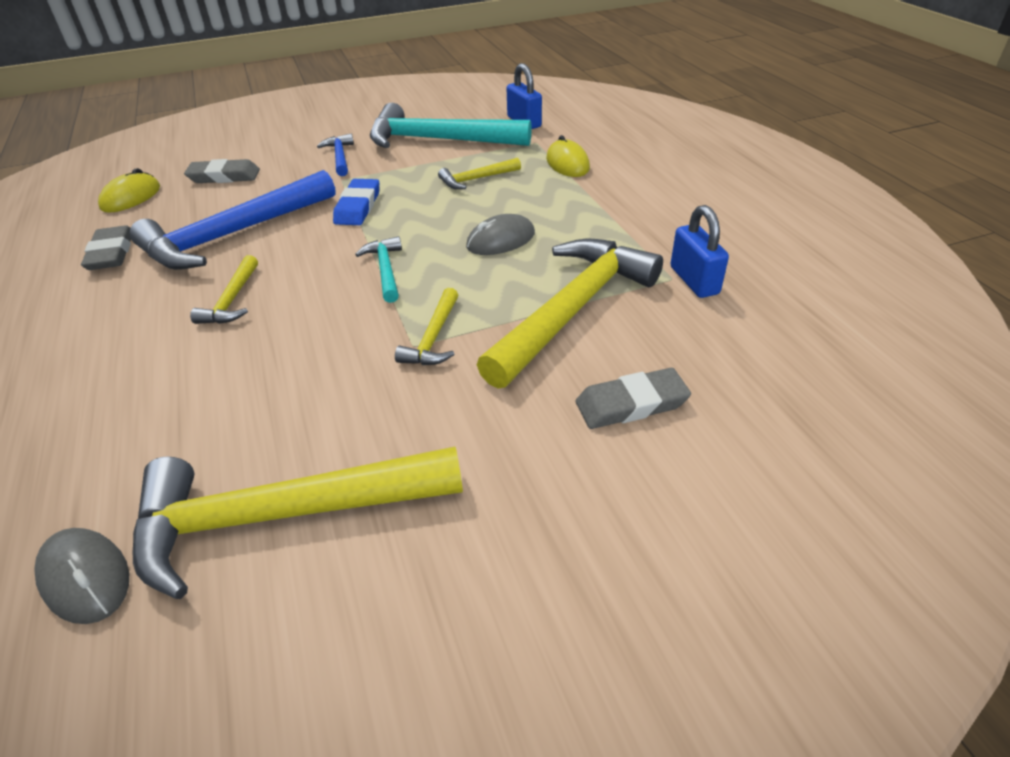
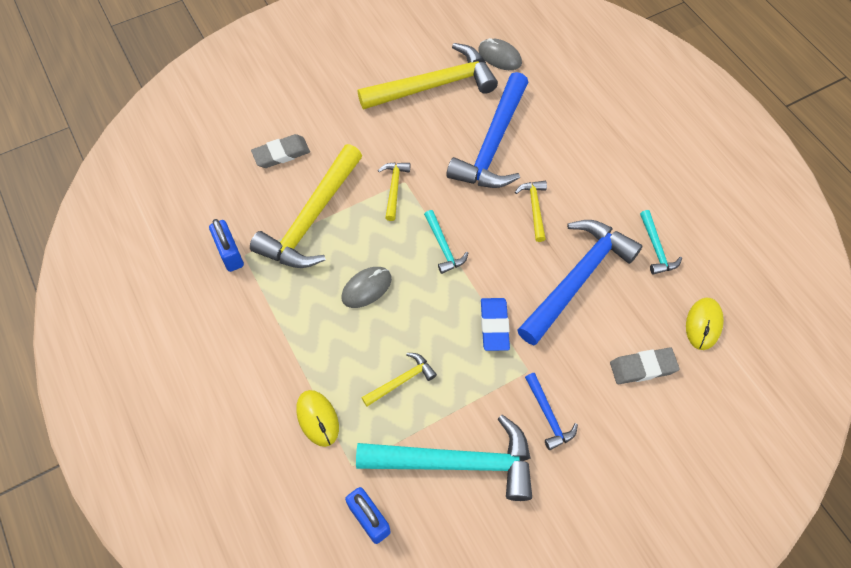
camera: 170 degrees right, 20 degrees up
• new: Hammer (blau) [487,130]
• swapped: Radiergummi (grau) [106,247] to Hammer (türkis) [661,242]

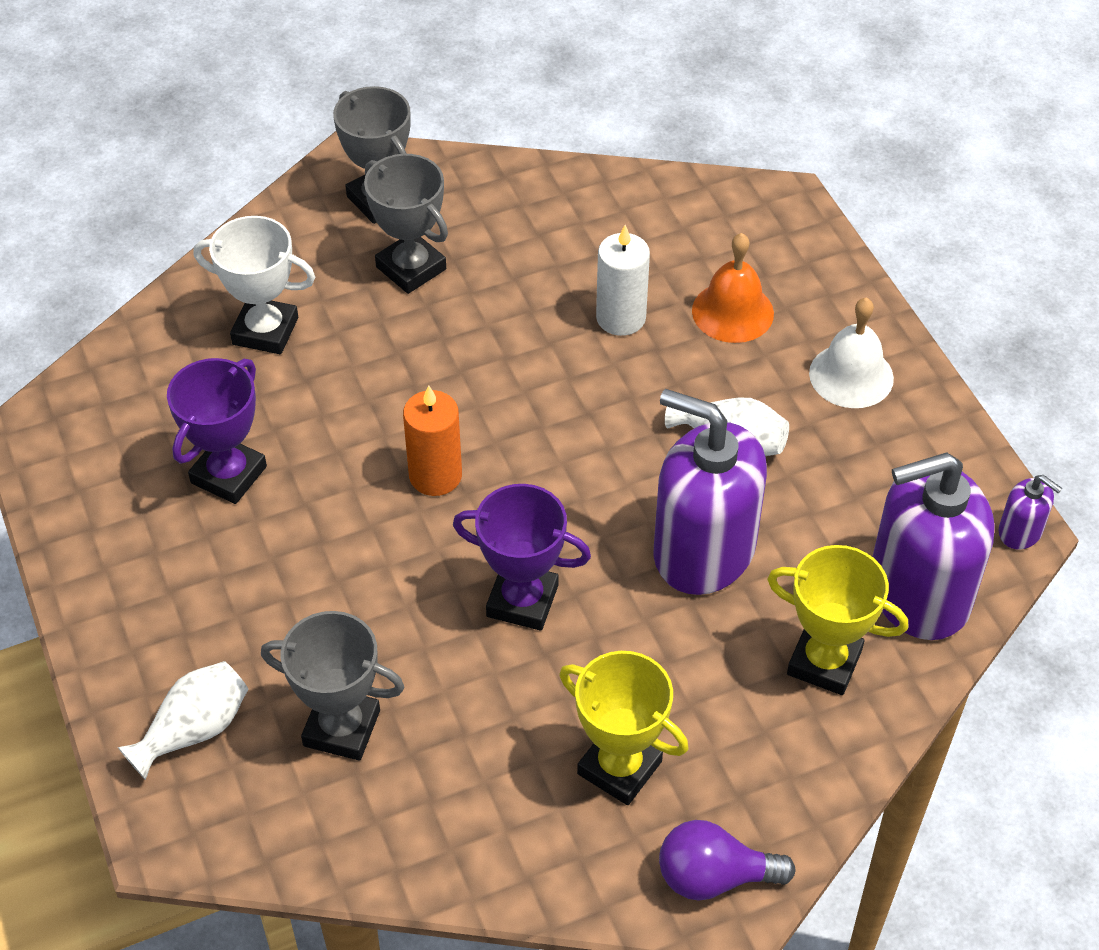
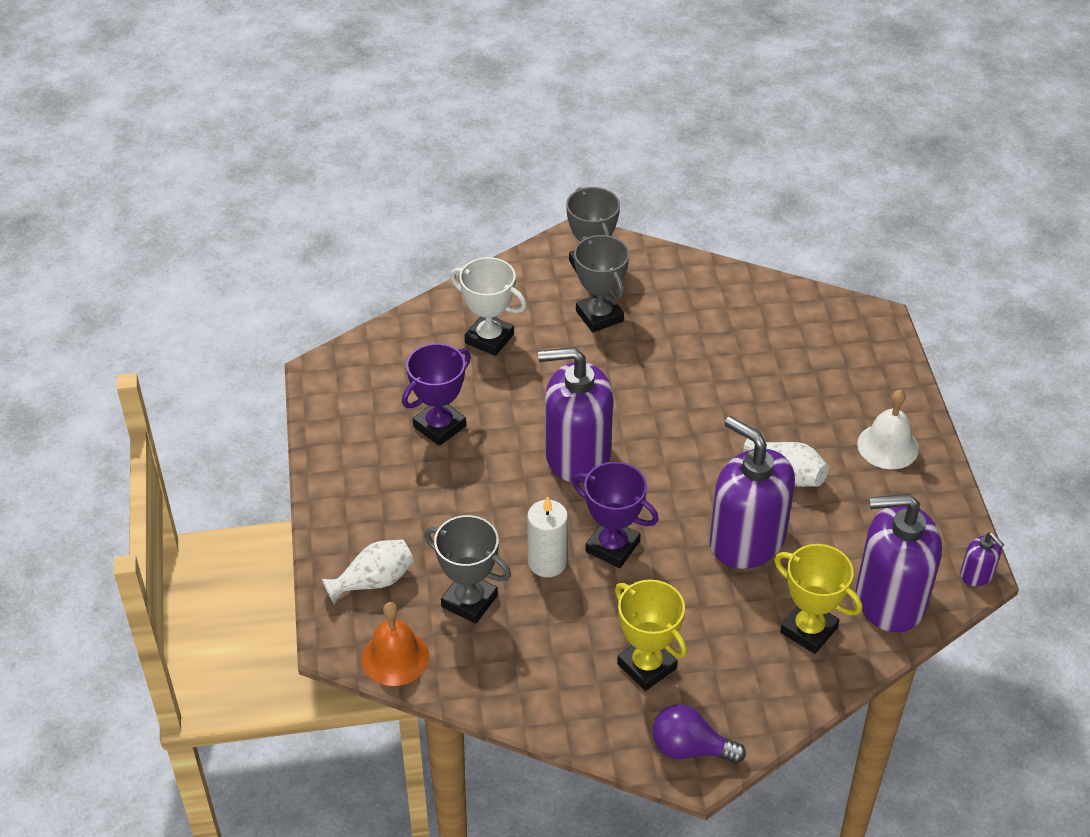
camera: 15 degrees right, 5 degrees down
• shifted: Kerze (weiß) [623,280] to [547,536]
• shifted: Glocke (orange) [733,288] to [395,644]
• swapped: Kerze (orange) [432,440] to Seifenspender (lila) [575,415]

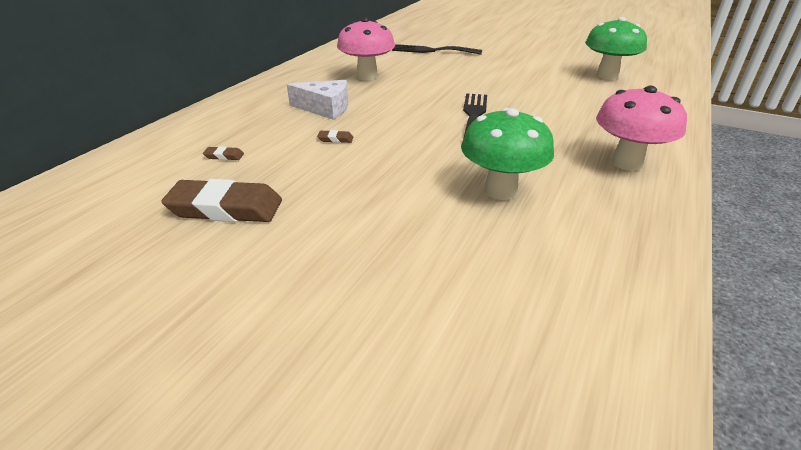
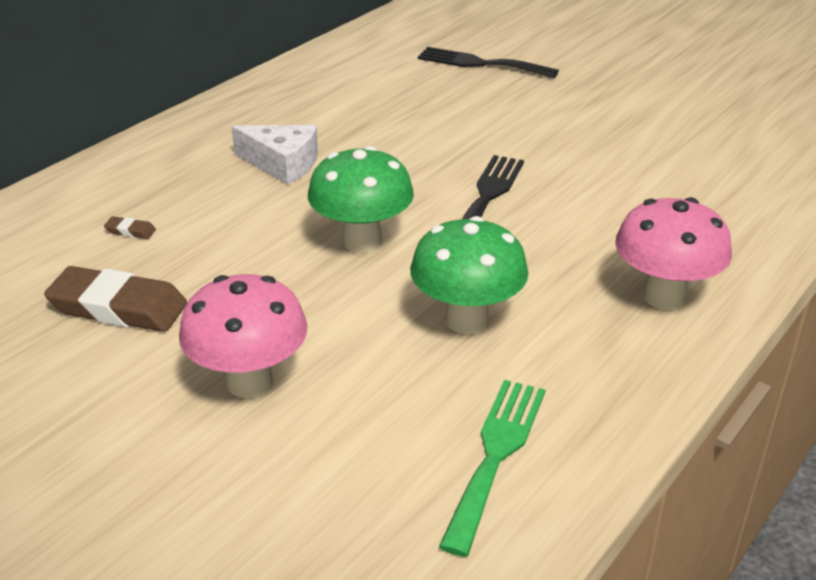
camera: 10 degrees right, 0 degrees up
• gone: Radiergummi (braun) [335,136]
• new: Gabel (grün) [492,468]
• shifted: Pilz (rosa) [366,48] to [243,336]
• shifted: Pilz (grün) [616,48] to [361,199]

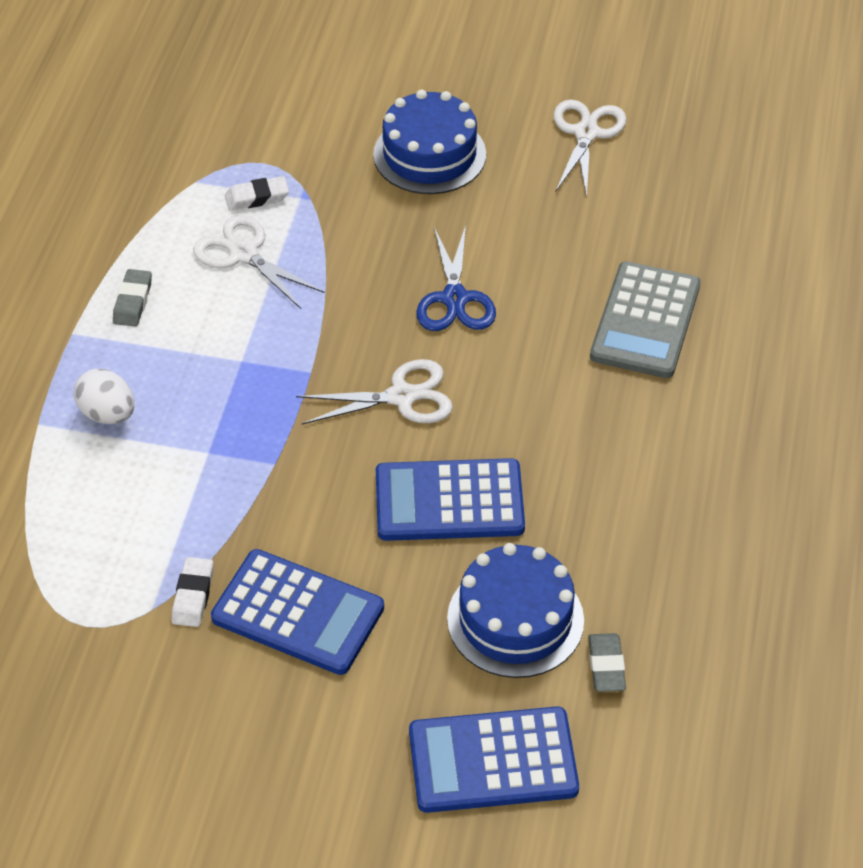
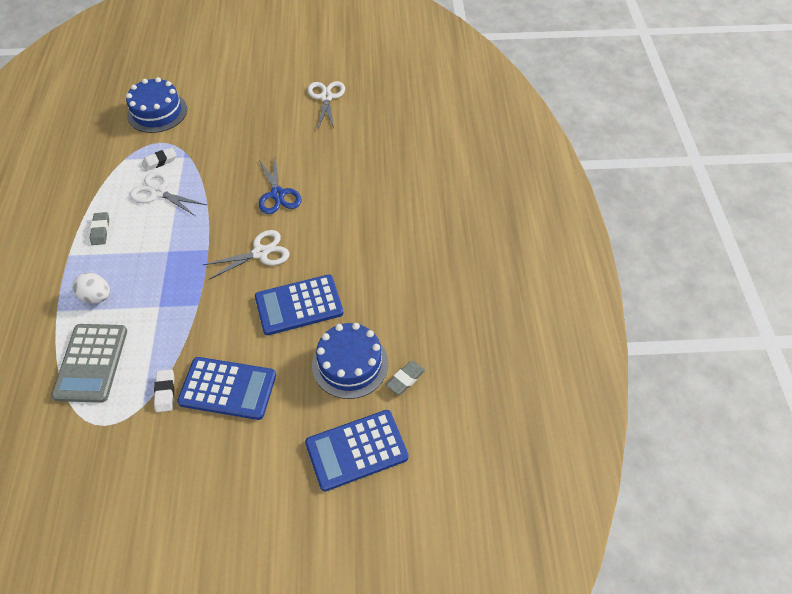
camera: 15 degrees left, 5 degrees up
• shifted: Kuchen (blau) [429,142] to [156,105]
• shifted: Taschenrechner (grau) [645,319] to [89,363]
• rotated: Radiergummi (grau) [607,662] = [405,378] 60 degrees clockwise

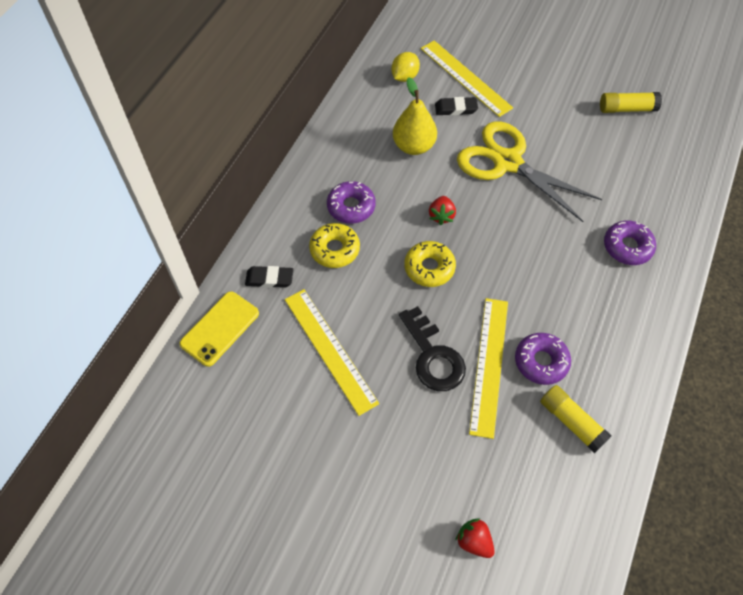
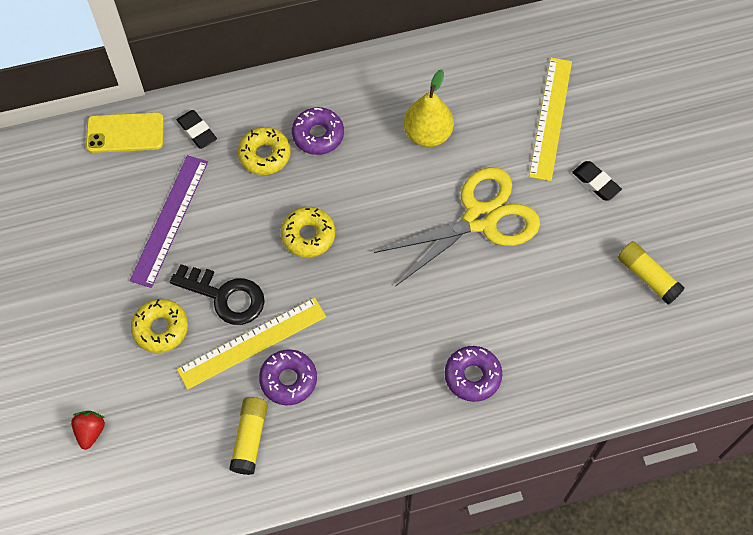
camera: 50 degrees right, 5 degrees up
• gone: Zitrone (gelb) [405,67]
• gone: Erdbeere (rot) [442,210]
• new: Donut (gelb) [159,326]
• shifted: Radiergummi (schwarz) [456,106] to [597,181]
• repainted: Lineal (gelb) [332,352] to Lineal (lila) [169,221]
• rotated: Schlüssel (schwarz) [432,348] = [217,294] 90 degrees counterclockwise
• rotated: Schere (gelb) [529,171] = [457,227] 60 degrees clockwise

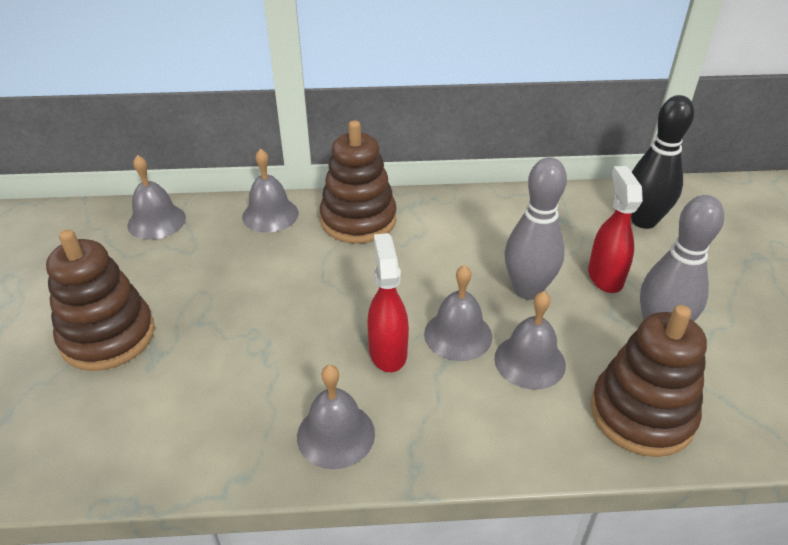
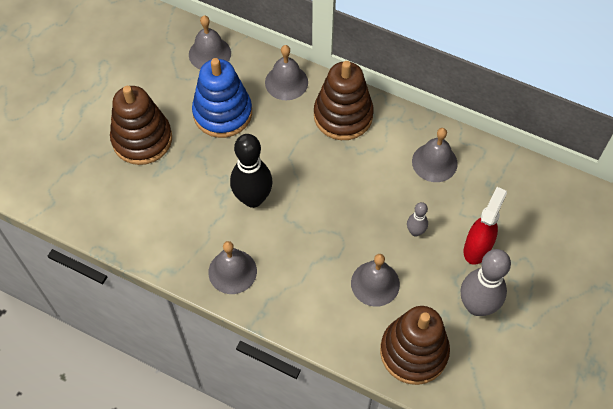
camera: 30 degrees right, 20 degrees up
• gone: Sprühflasche (rot) [388,302]
• new: Stapelspielzeug (blau) [222,98]
• shifted: Glocke (grau) [458,313] to [435,155]
• shifted: Bowlingkegel (schwarz) [662,162] to [251,171]
• scaled: Bowlingkegel (grau) [536,228] = [417,219] x0.50

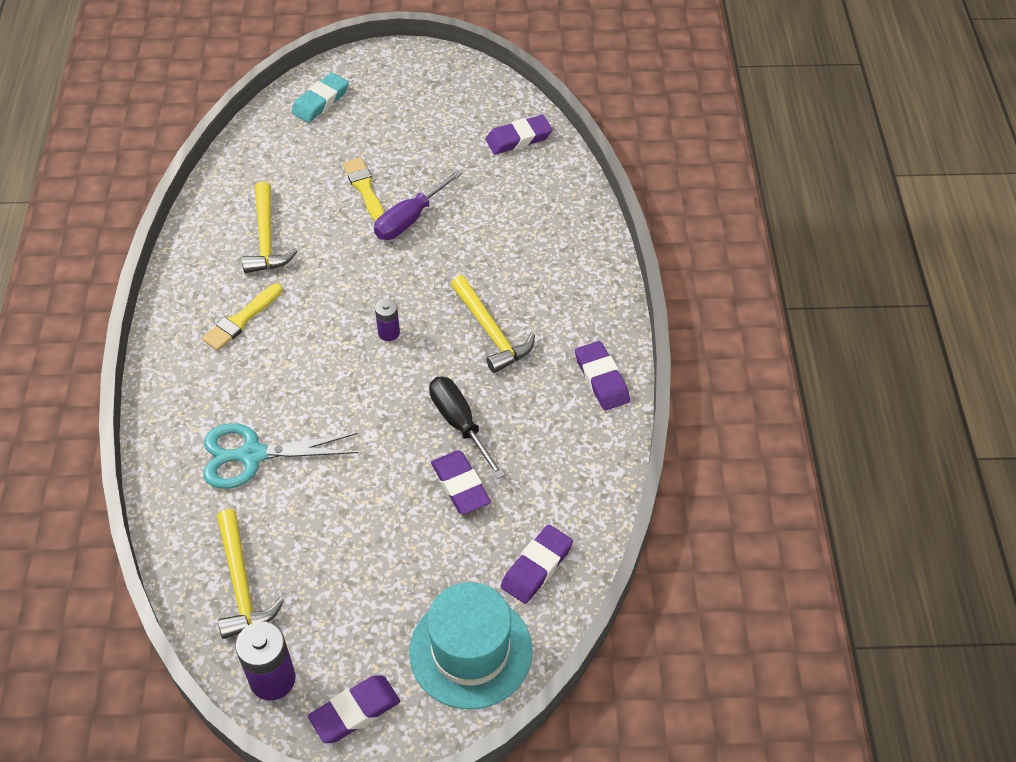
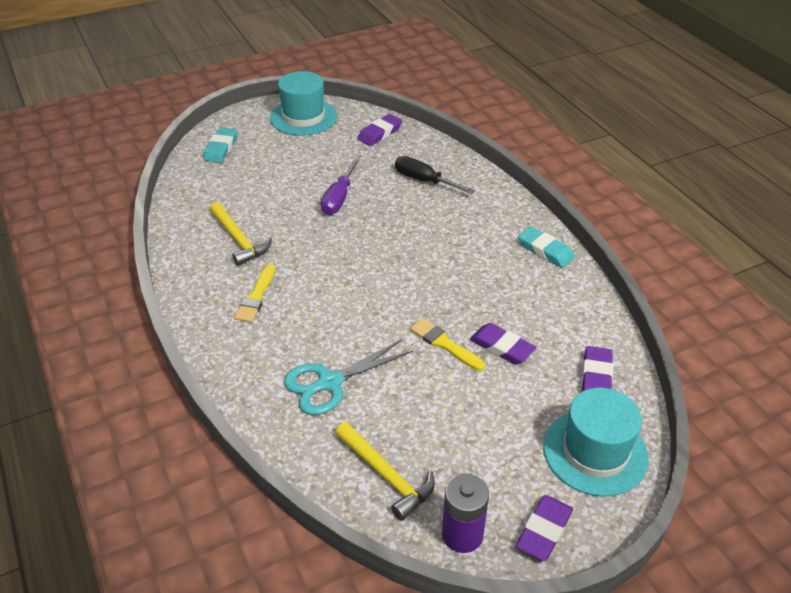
camera: 25 degrees left, 10 degrees down
• gone: Batterie (lila) [387,320]
• gone: Hammer (gelb) [493,324]
• new: Hut (türkis) [303,103]
• shifted: Pinsel (gelb) [363,189] to [447,344]
• shifted: Schraubenzieher (schwarz) [467,428] to [435,175]
• repainted: Radiergummi (lila) [602,375] to Radiergummi (türkis) [546,247]

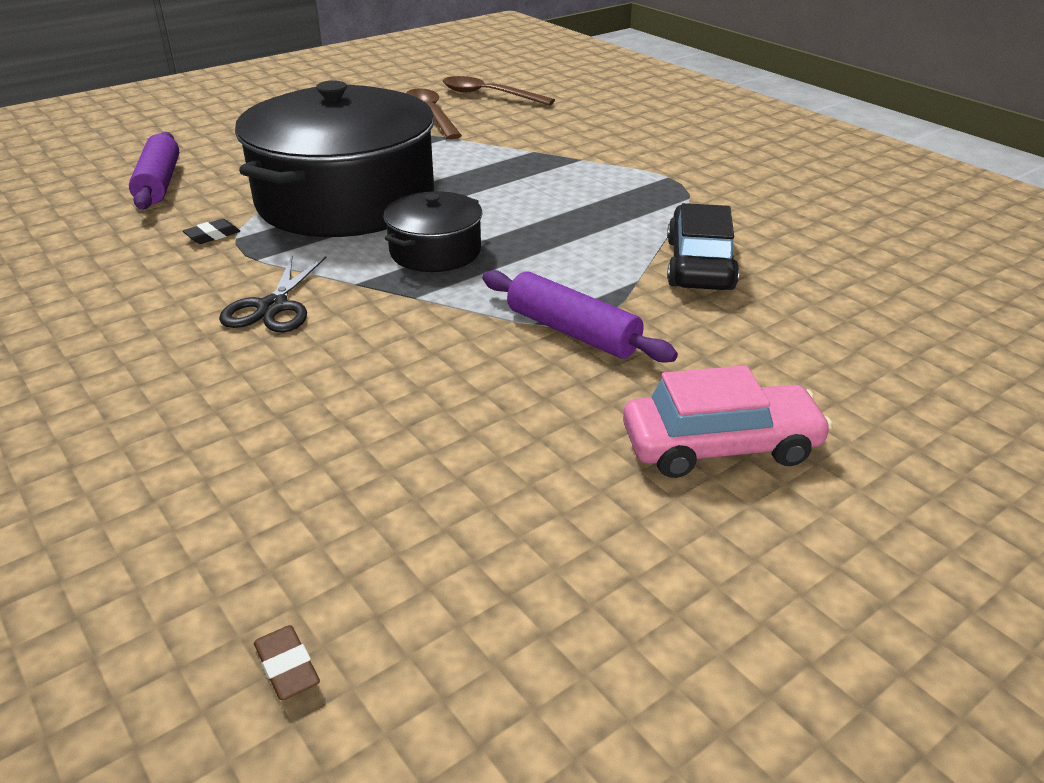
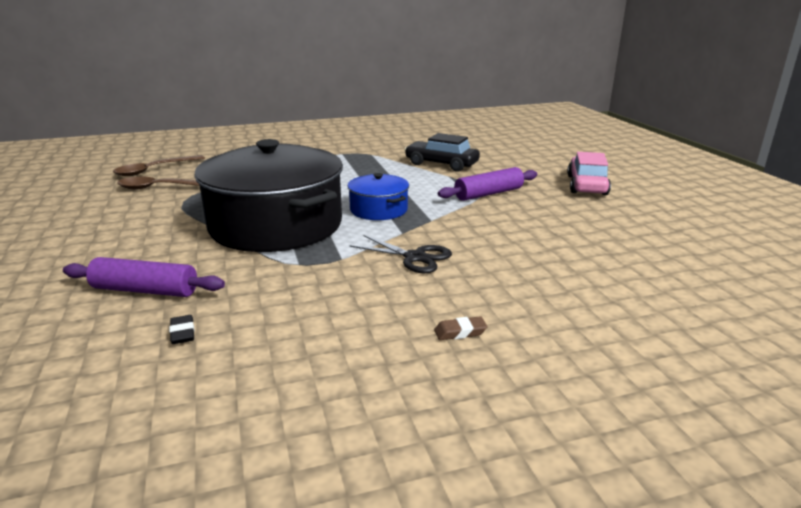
camera: 70 degrees left, 10 degrees down
• shifted: Radiergummi (schwarz) [211,231] to [182,329]
• shifted: Radiergummi (braun) [287,662] to [460,328]
• repainted: Kochtopf (schwarz) [432,231] to Kochtopf (blau) [378,196]

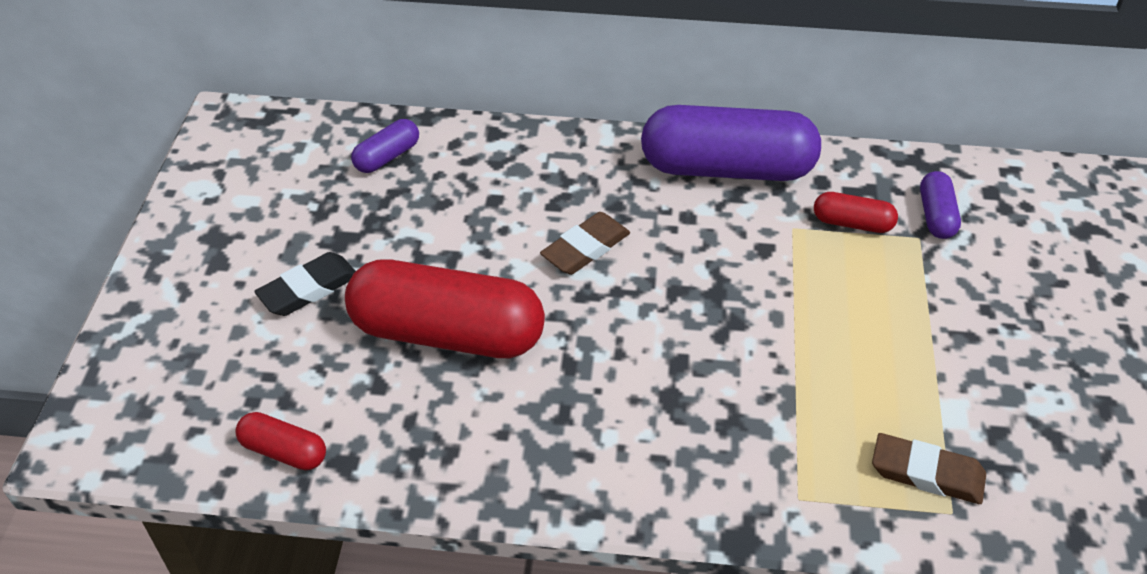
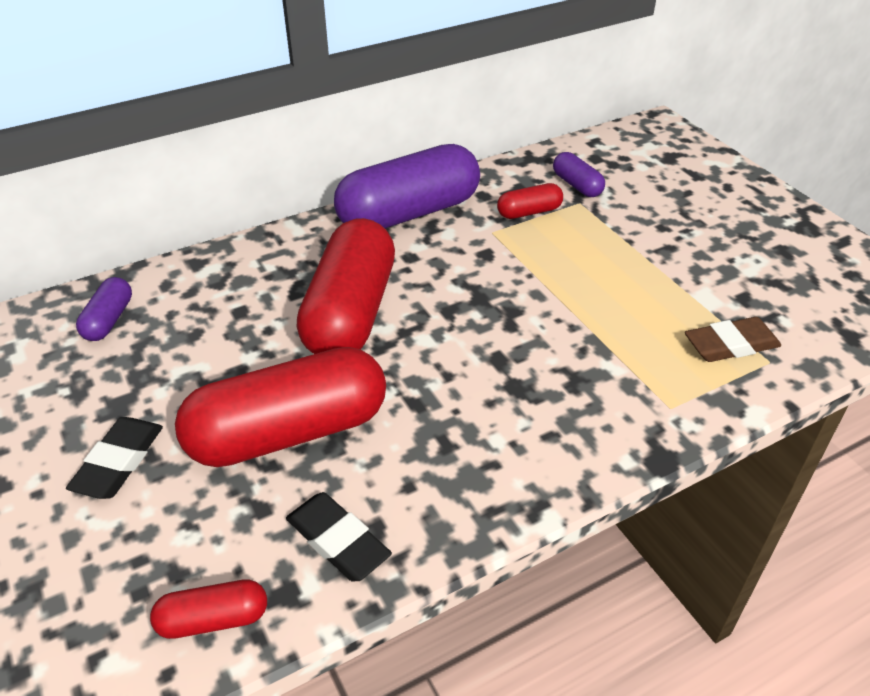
camera: 35 degrees left, 5 degrees down
• new: Radiergummi (schwarz) [339,536]
• swapped: Radiergummi (braun) [585,243] to Kapsel (rot) [345,286]

